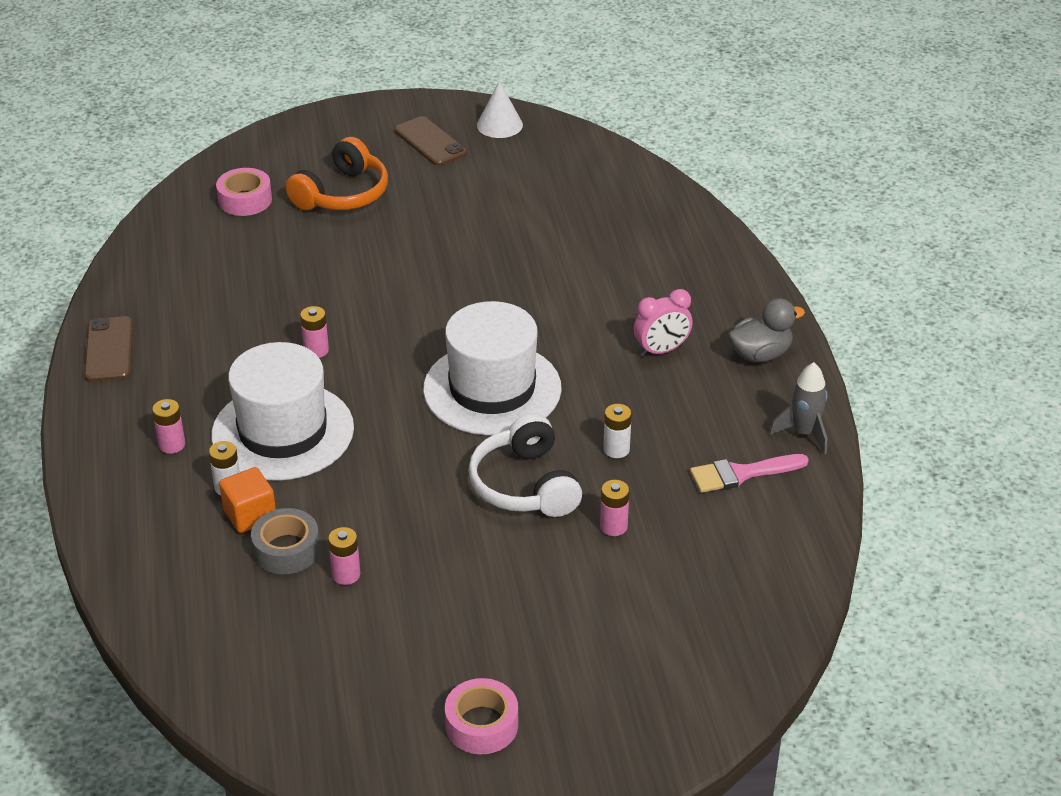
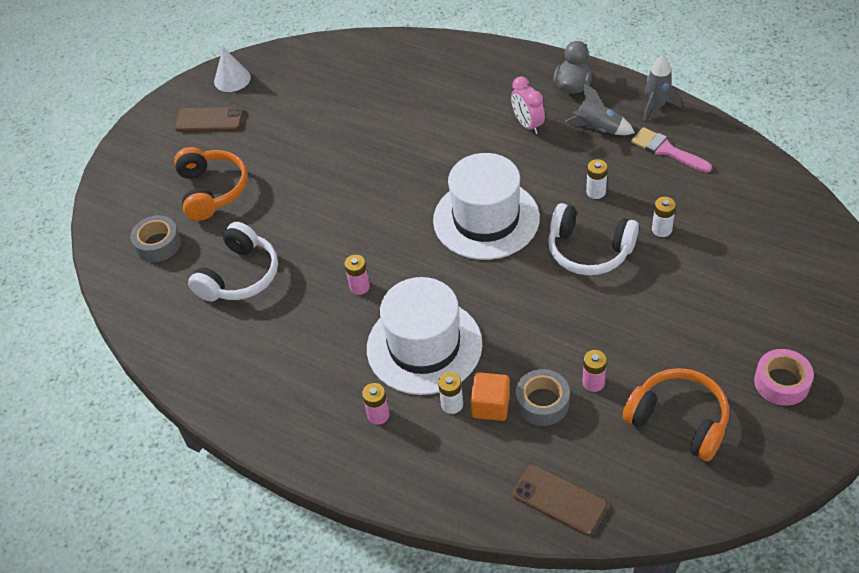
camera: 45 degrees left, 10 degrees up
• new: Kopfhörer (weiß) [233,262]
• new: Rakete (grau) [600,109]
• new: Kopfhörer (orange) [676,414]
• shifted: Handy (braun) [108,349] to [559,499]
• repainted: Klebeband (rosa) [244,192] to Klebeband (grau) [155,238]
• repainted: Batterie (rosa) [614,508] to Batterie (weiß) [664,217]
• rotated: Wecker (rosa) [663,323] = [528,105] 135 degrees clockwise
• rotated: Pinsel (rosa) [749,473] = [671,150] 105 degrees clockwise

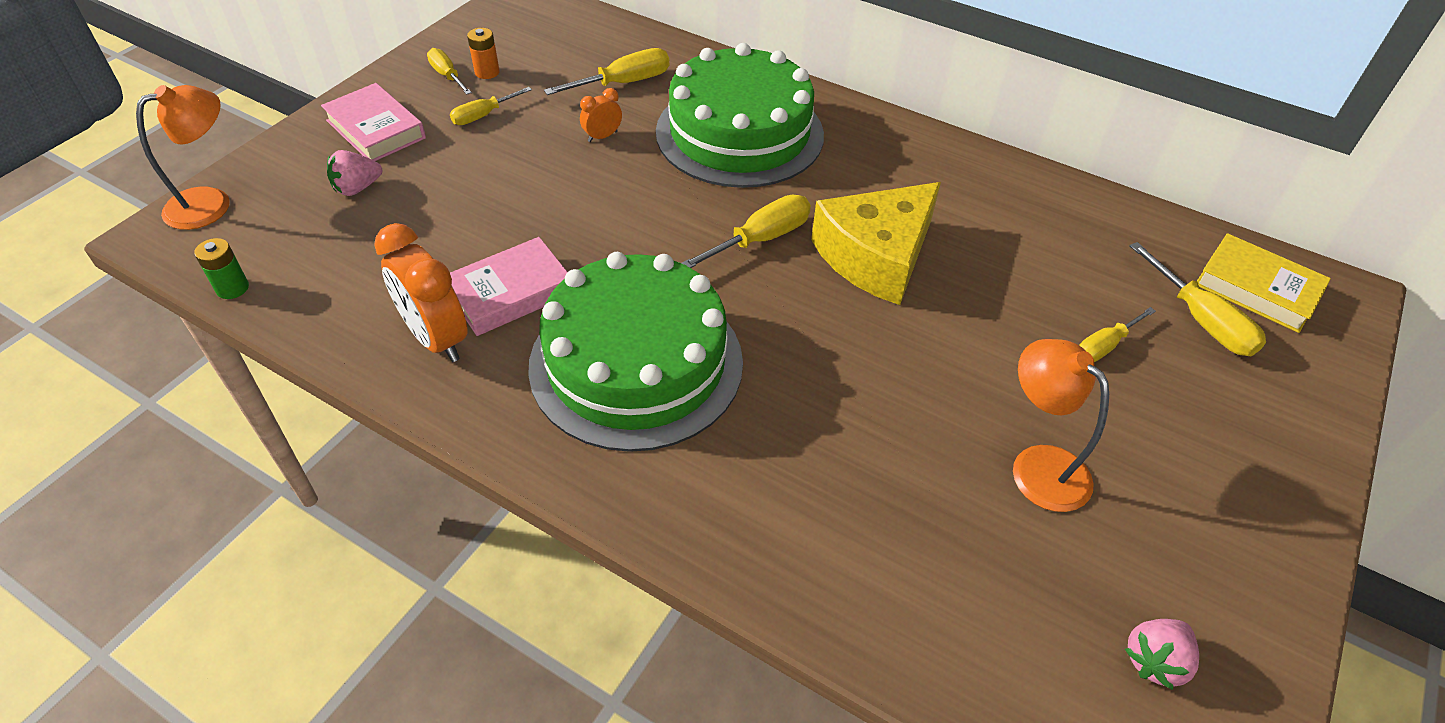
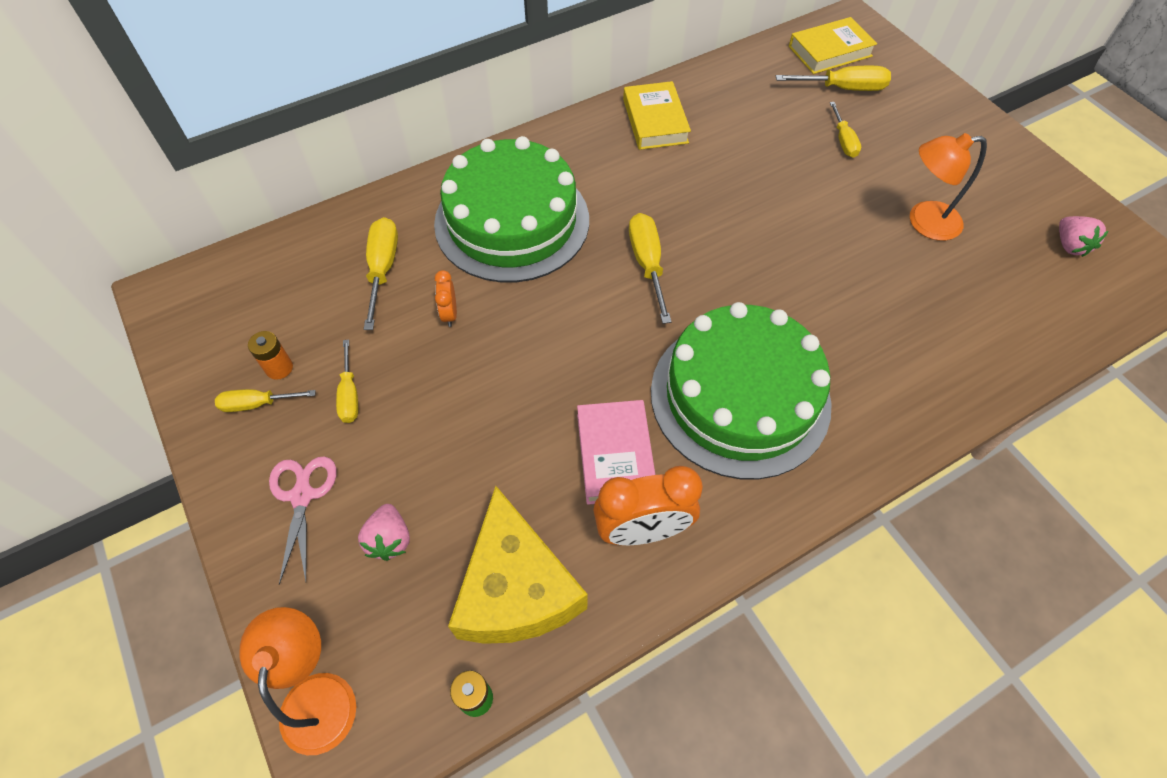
camera: 60 degrees left, 10 degrees up
• new: Buch (gelb) [657,115]
• shifted: Käse (gelb) [876,243] to [518,565]
• swapped: Buch (rosa) [373,122] to Schere (rosa) [303,521]

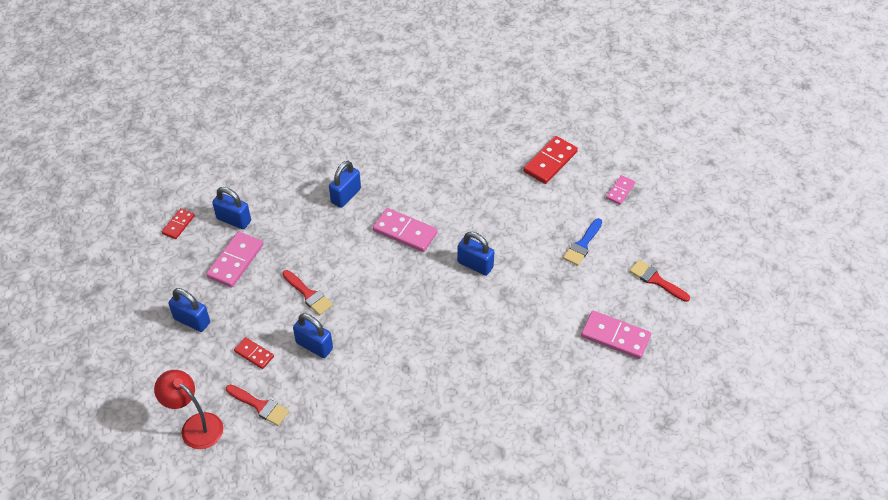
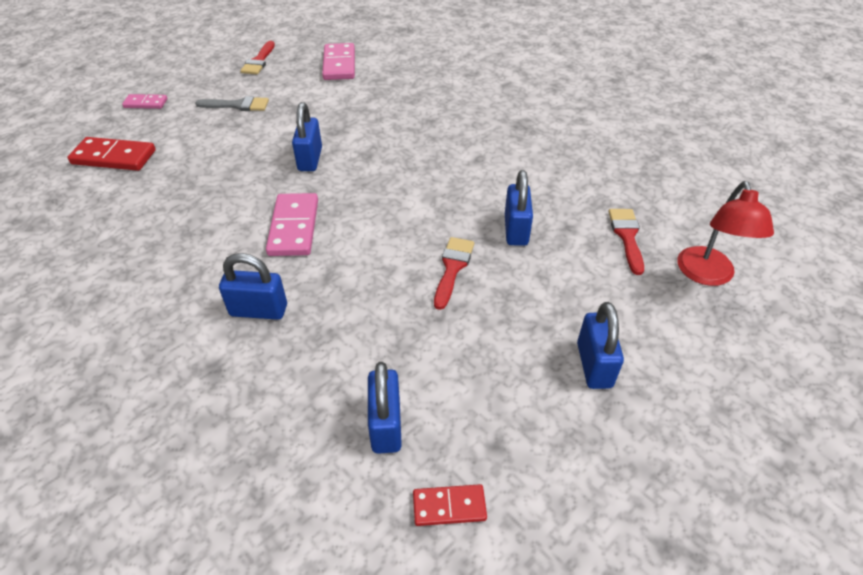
camera: 120 degrees left, 5 degrees down
• gone: Dominostein (rosa) [234,259]
• gone: Dominostein (rot) [254,353]
• repainted: Pinsel (blau) [582,242] to Pinsel (grau) [232,103]

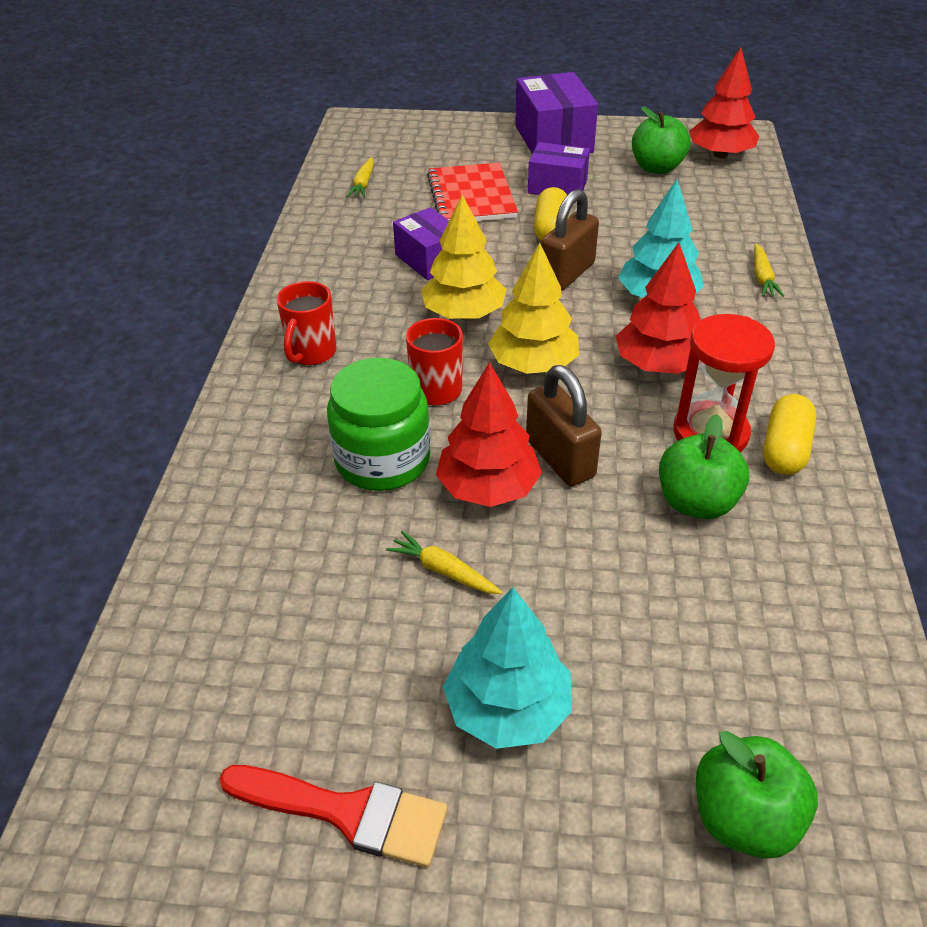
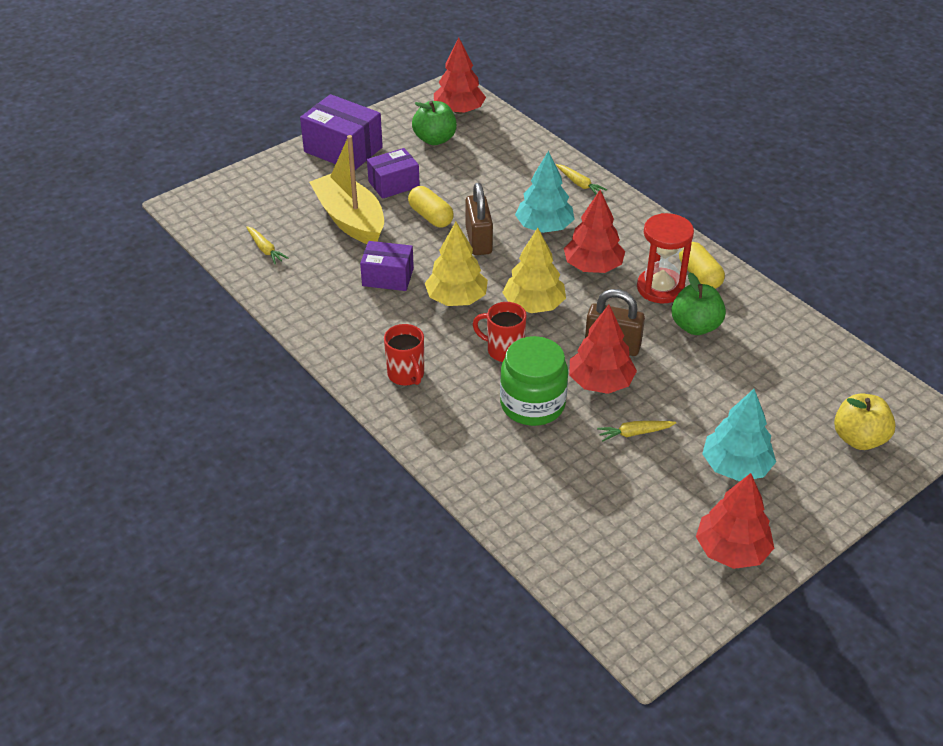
camera: 45 degrees left, 0 degrees up
• swapped: Pinsel (rot) [333,816] to Baum (rot) [735,521]
• swapped: Notizbuch (rot) [472,192] to Boot (gelb) [346,189]
• repainted: Apfel (grün) [757,794] to Apfel (gelb) [865,421]

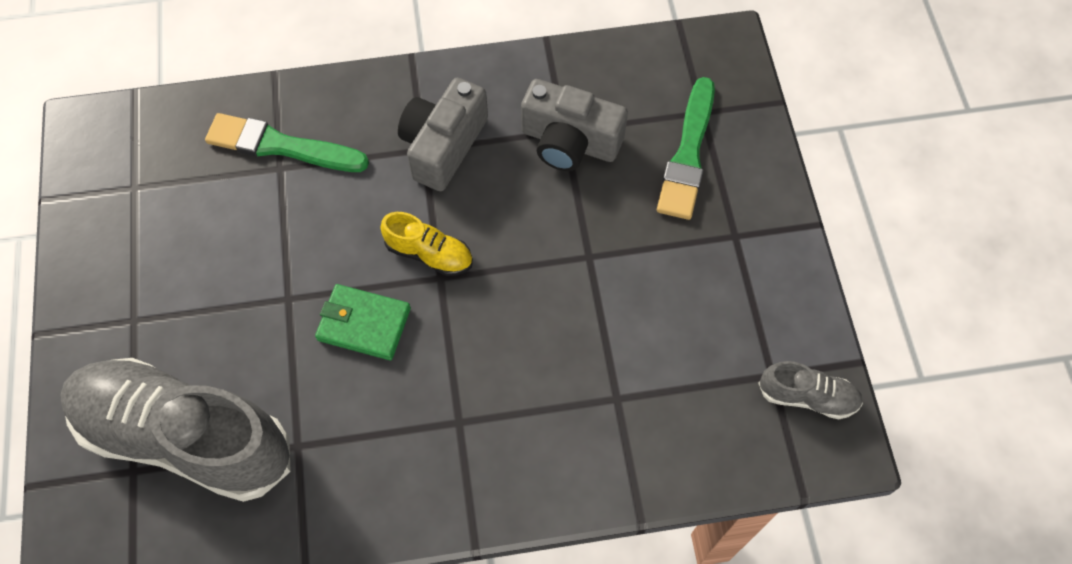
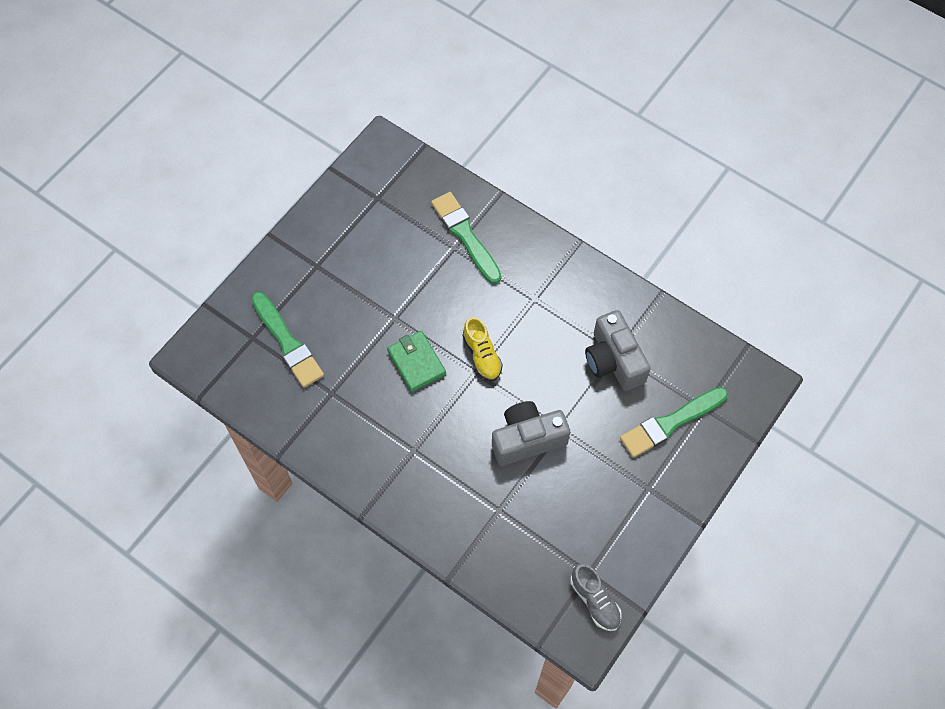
camera: 45 degrees right, 0 degrees up
• shifted: Kamera (grau) [443,134] to [531,433]
• swapped: Schuh (grau) [175,430] to Pinsel (grün) [287,340]

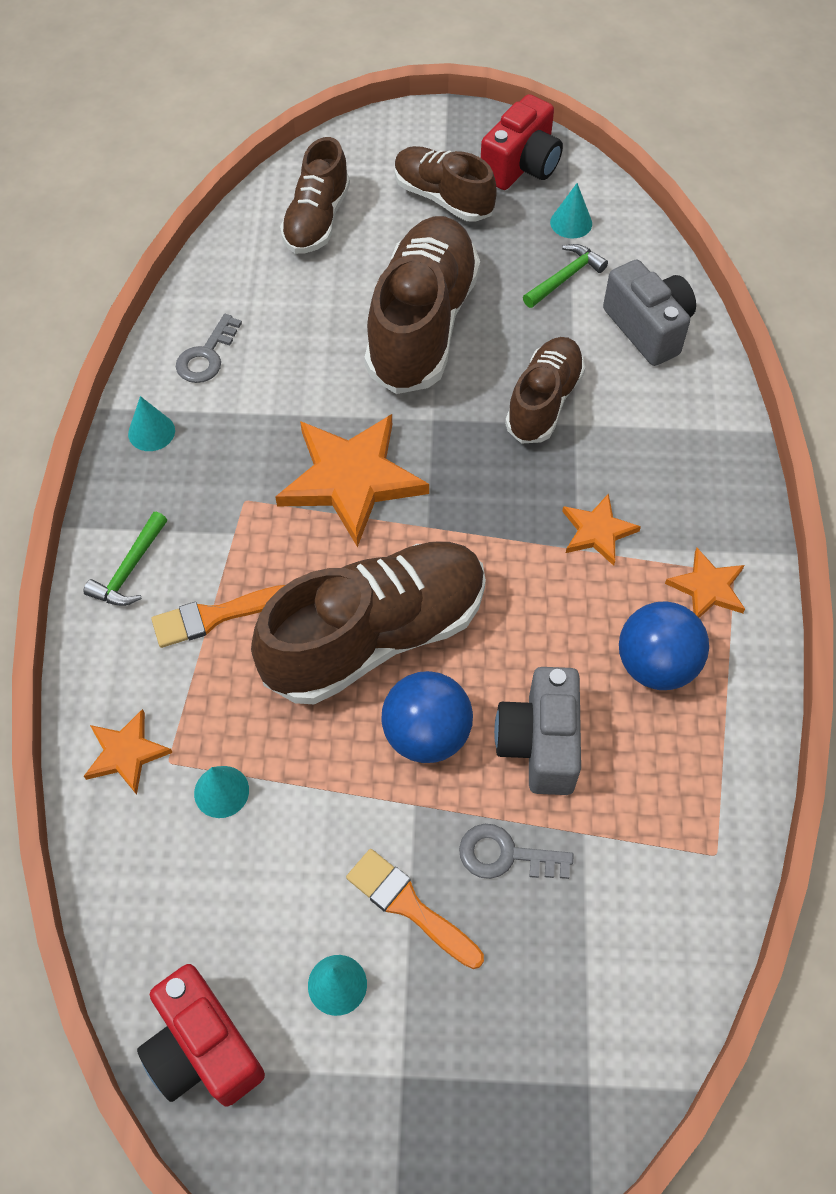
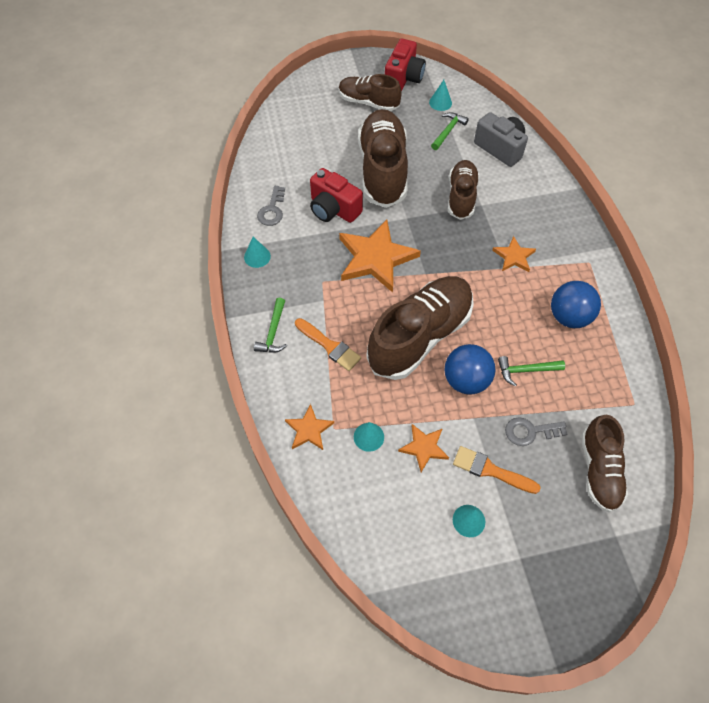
camera: 15 degrees left, 0 degrees up
• shifted: Kamera (rot) [201,1035] to [336,195]
• shifted: Schuh (braun) [315,195] to [604,463]
• shifted: Stern (orange) [705,583] to [423,448]
• swapped: Kamera (grau) [537,731] to Hammer (grün) [531,371]
• rotated: Pinsel (orange) [218,616] = [328,344] 105 degrees counterclockwise

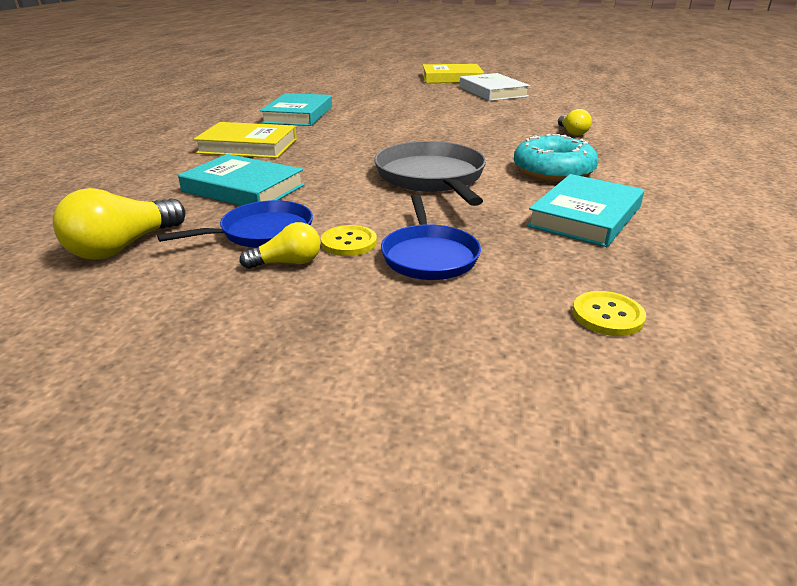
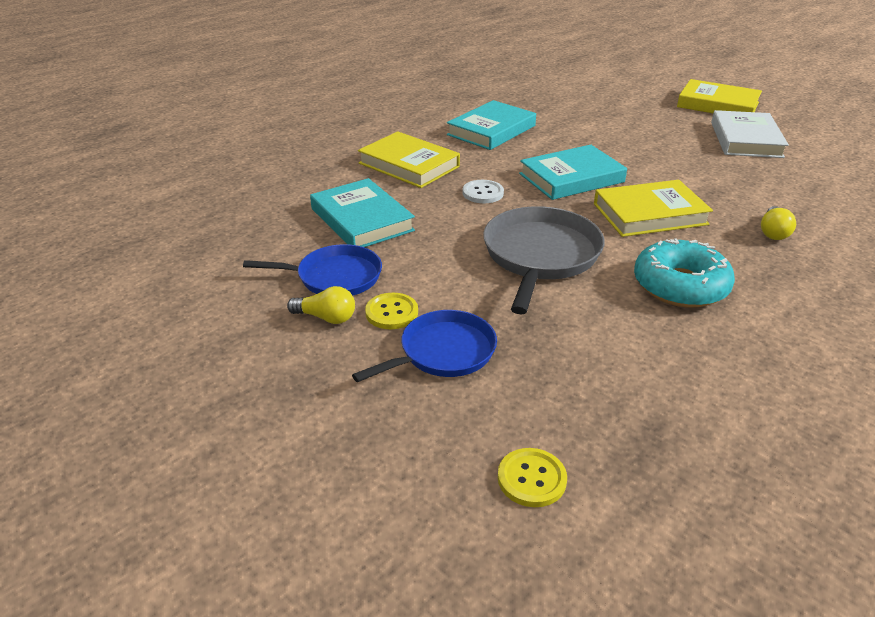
camera: 30 degrees right, 5 degrees up
• gone: Glühbirne (gelb) [119,224]
• new: Knopf (weiß) [483,191]
• new: Buch (gelb) [653,208]
• shifted: Buch (türkis) [585,210] to [573,172]
• rotated: Pfanne (blau) [431,237] = [424,346] 150 degrees counterclockwise

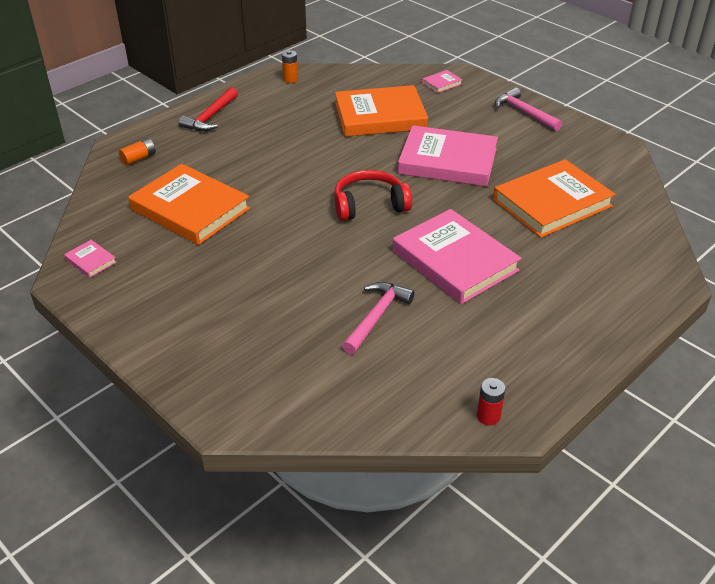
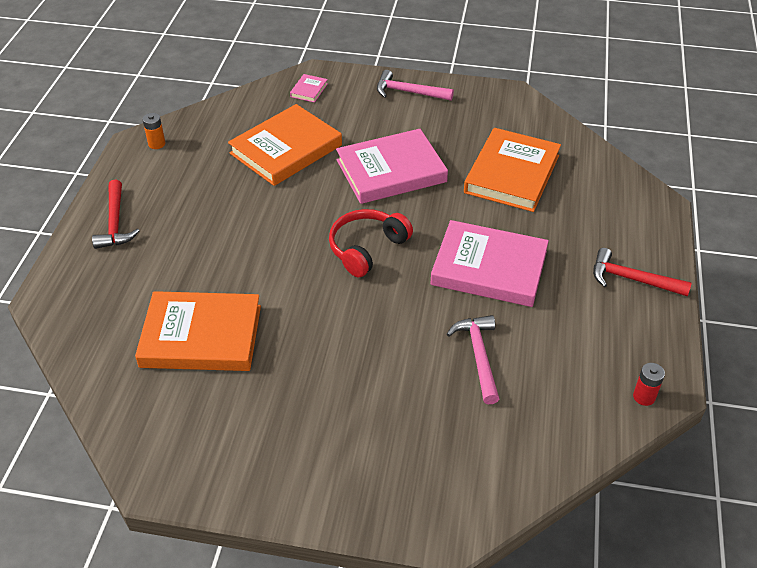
camera: 35 degrees left, 5 degrees up
• gone: Buch (rosa) [90,259]
• gone: Batterie (orange) [137,151]
• new: Hammer (rot) [642,272]

